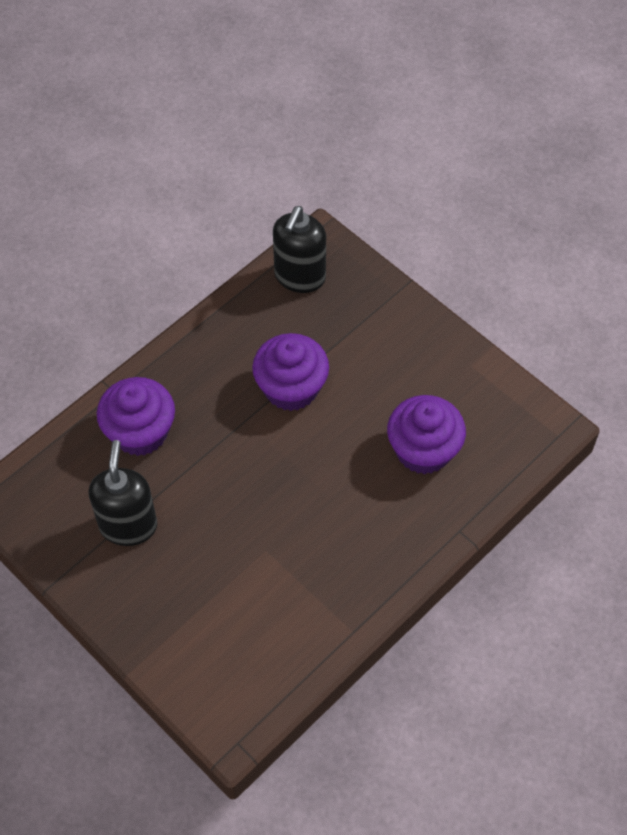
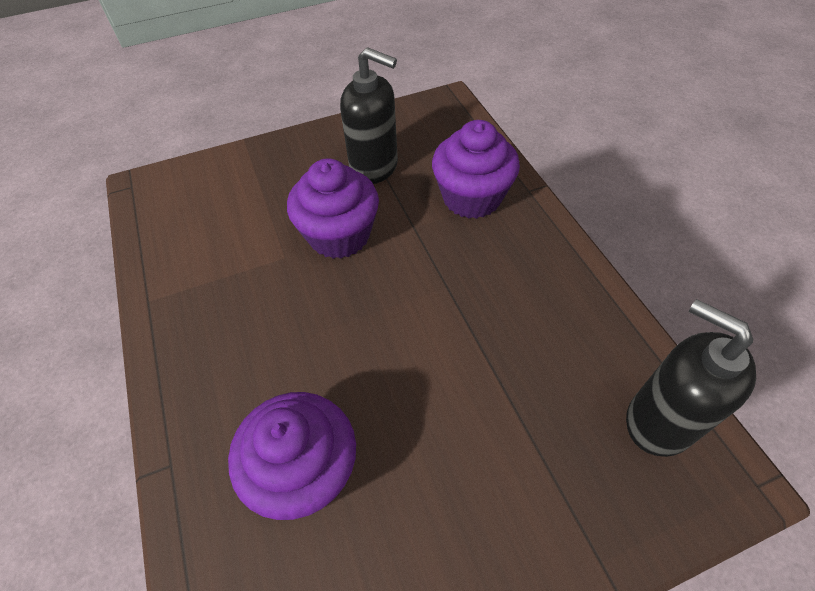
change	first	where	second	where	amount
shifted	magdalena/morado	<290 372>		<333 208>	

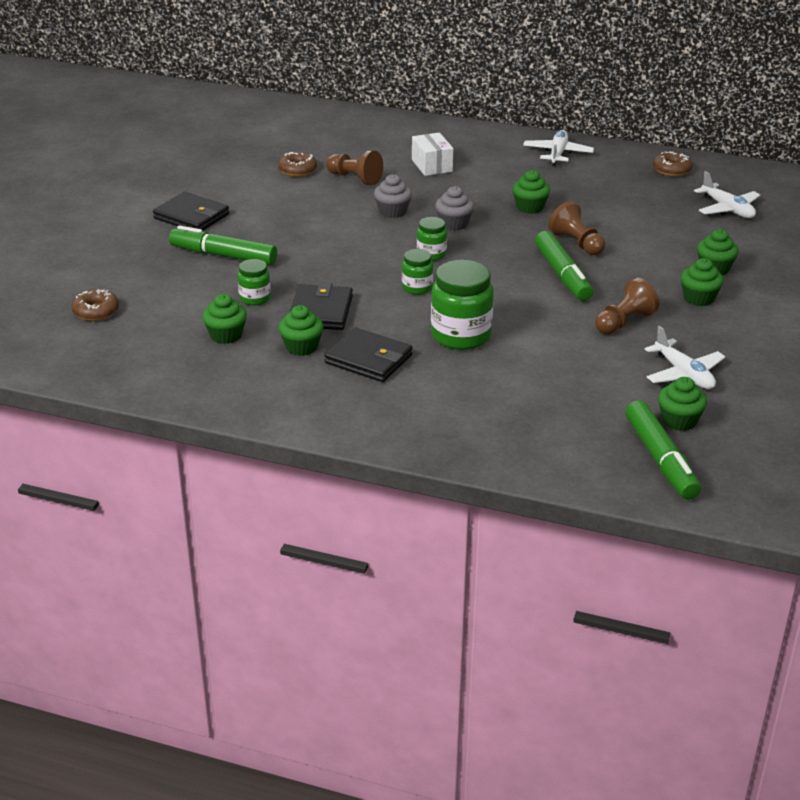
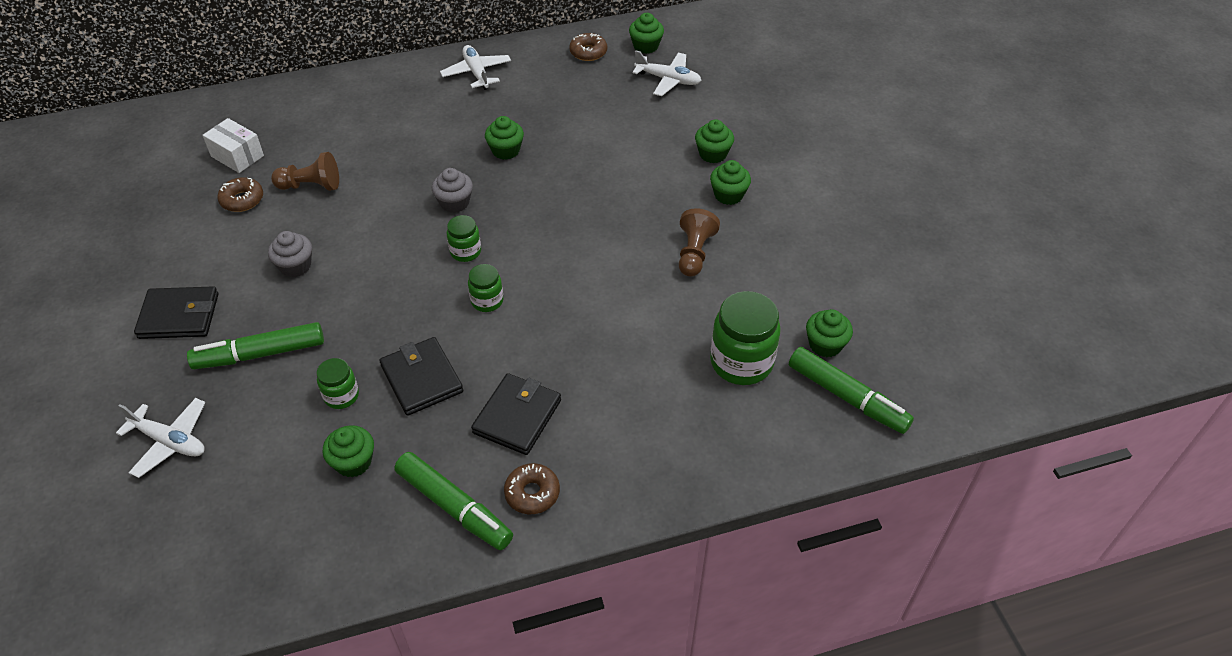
change	first	where	second	where	amount
shifted	rosquilla/marrón	<95 305>		<532 488>	
shifted	magdalena/verde	<301 330>		<646 33>	
rotated	cartera/negro	<368 354>		<516 414>	60 degrees counterclockwise
shifted	magdalena/gris	<393 196>		<290 254>	
shifted	caja/blanco	<432 154>		<233 145>	
shifted	tarro/verde	<462 305>		<745 338>	
shifted	rotulador/verde	<564 266>		<454 501>	
gone	peón/marrón	<576 228>			
shifted	avión/blanco	<685 357>		<160 438>	

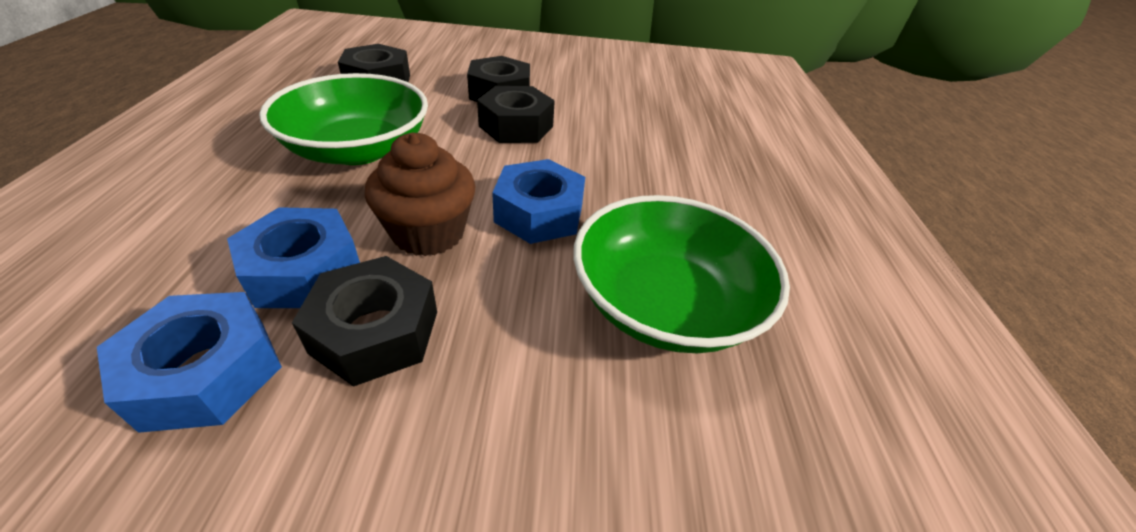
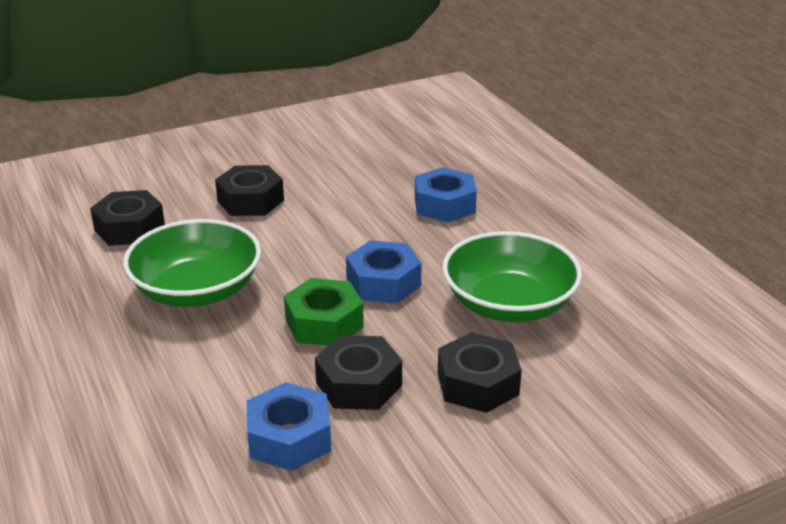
change	first	where	second	where	amount
shifted	tuerca/azul	<293 257>		<446 195>	
swapped	magdalena/marrón	<420 194>	tuerca/verde	<324 312>	
shifted	tuerca/negro	<516 114>		<480 372>	

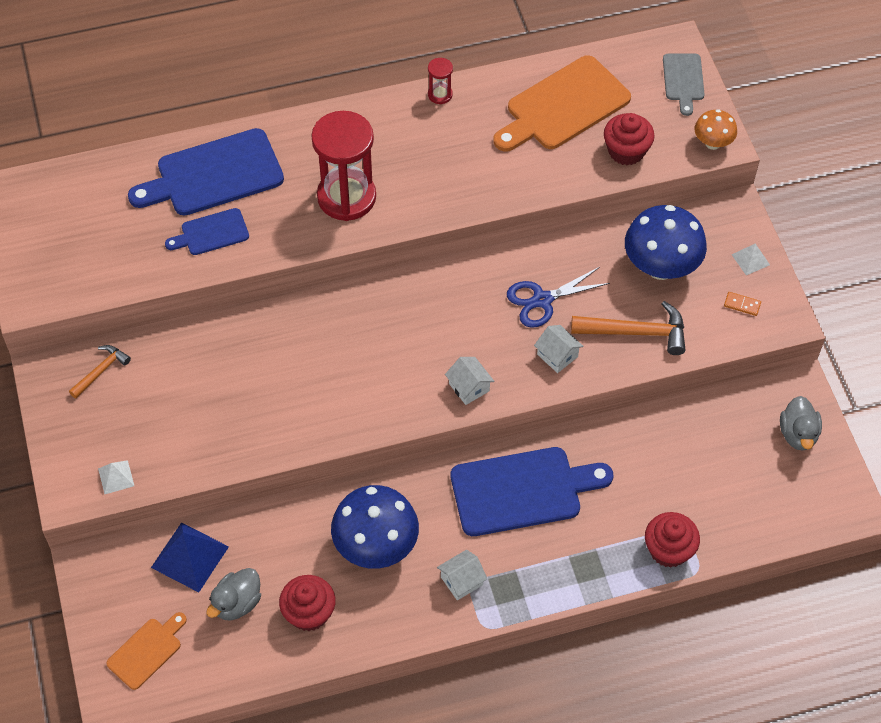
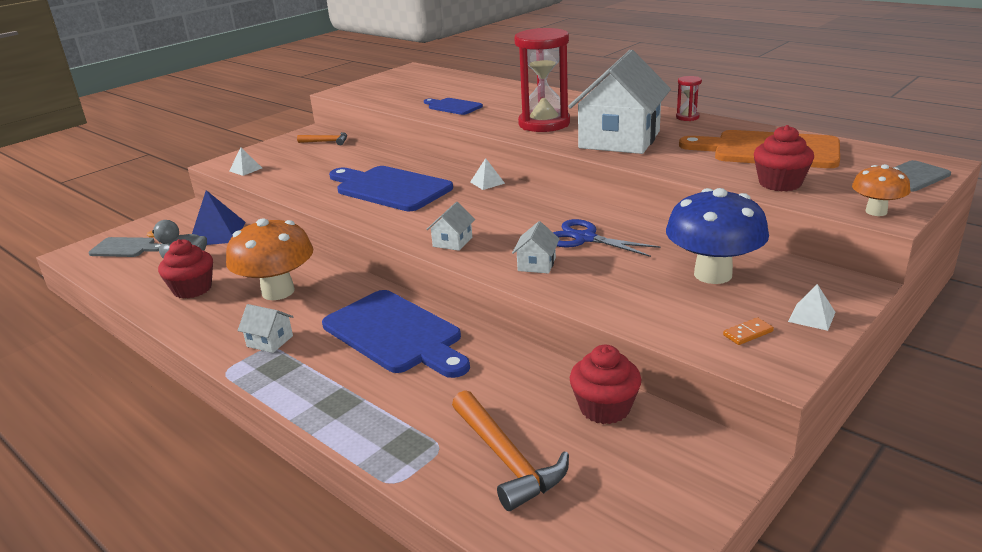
change	first	where	second	where	amount
repainted	tabla de cortar/naranja	<146 651>	tabla de cortar/gris	<125 247>	
shifted	tabla de cortar/azul	<206 172>		<391 188>	
repainted	seta/azul	<375 527>	seta/naranja	<269 259>	
shifted	martillo/naranja	<628 328>		<510 450>	
shifted	magdalena/rojo	<672 540>		<606 384>	
rotated	ficha de dominó/naranja	<742 304>		<748 331>	75 degrees clockwise
gone	pato/gris	<801 423>			
new			pirámide/blanco	<487 174>	
new			casa/blanco	<619 102>	

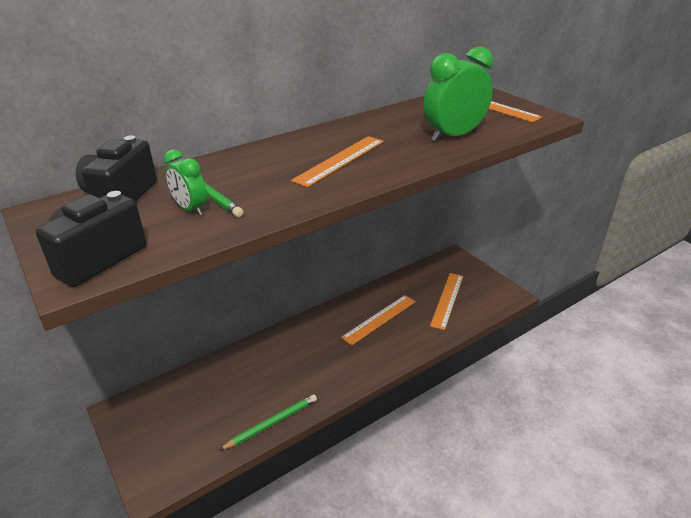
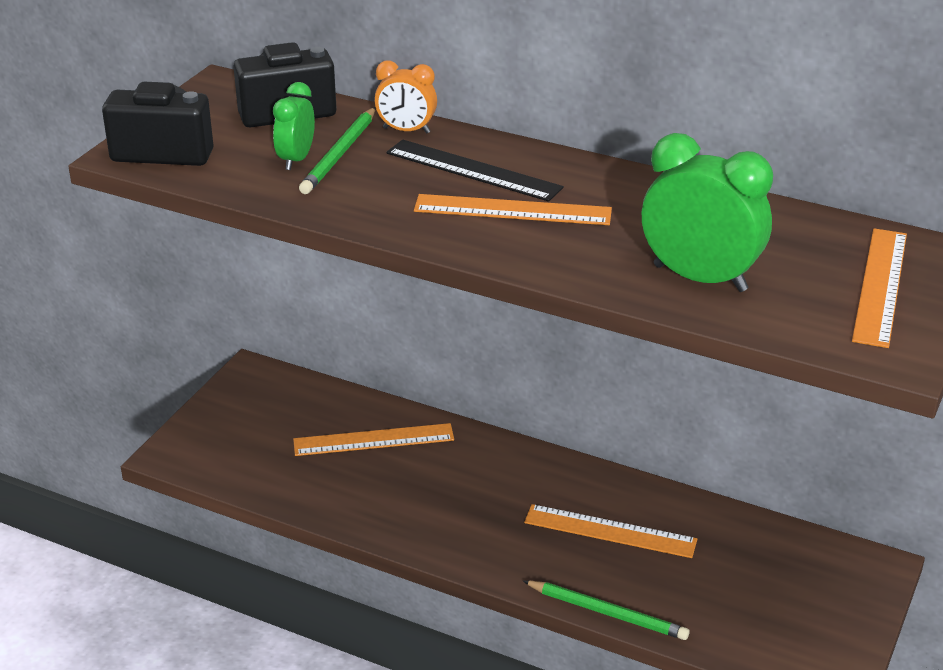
change	first	where	second	where	amount
shifted	lápiz/verde	<268 422>		<606 610>	
shifted	regla/naranja	<446 301>		<373 439>	
new			despertador/naranja	<405 96>	
new			regla/negro	<475 171>	

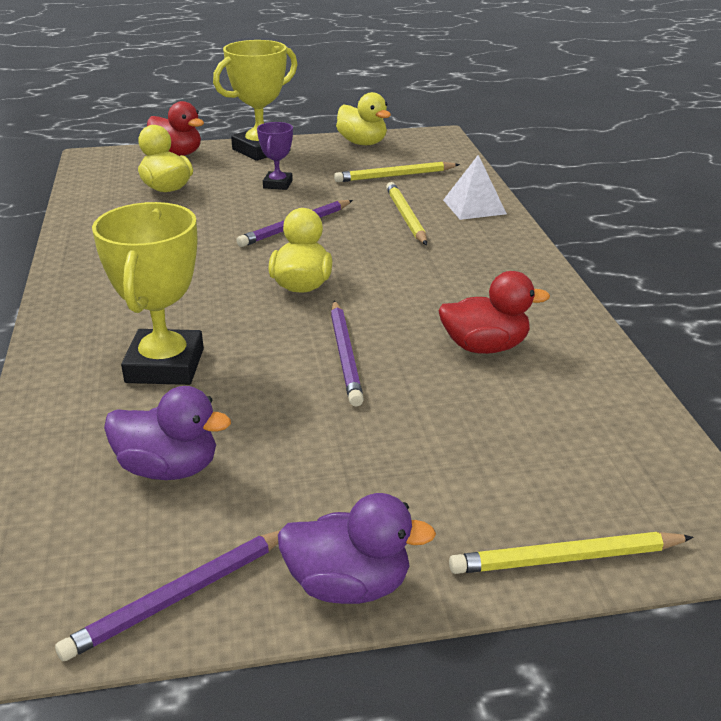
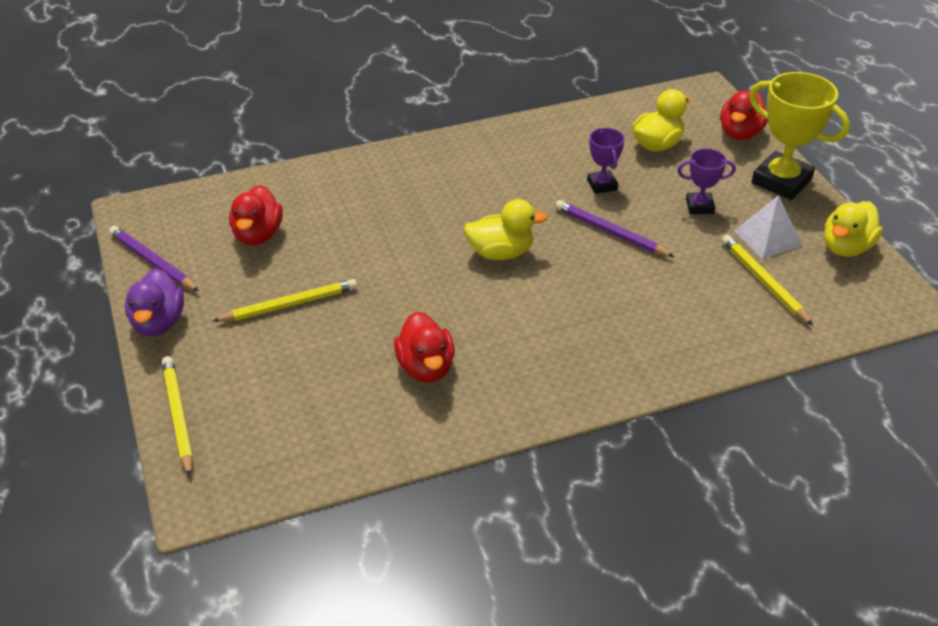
change	first	where	second	where	amount
gone	trofeo/amarillo	<148 293>			
repainted	pato/morado	<167 433>	pato/rojo	<256 215>	
gone	lápiz/morado	<347 353>			
shifted	lápiz/amarillo	<406 213>		<285 300>	
shifted	pirámide/blanco	<475 187>		<768 227>	
new			trofeo/morado	<606 161>	

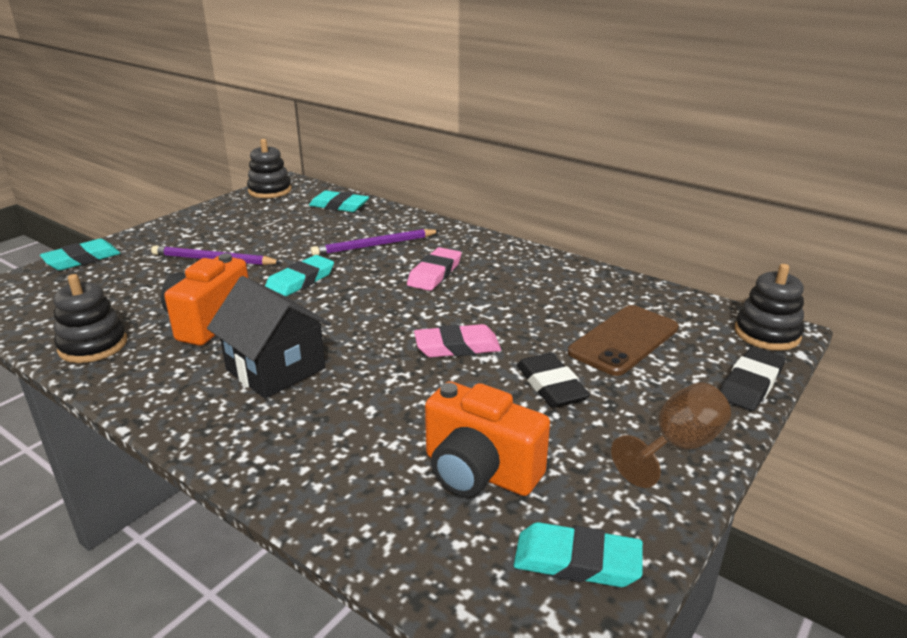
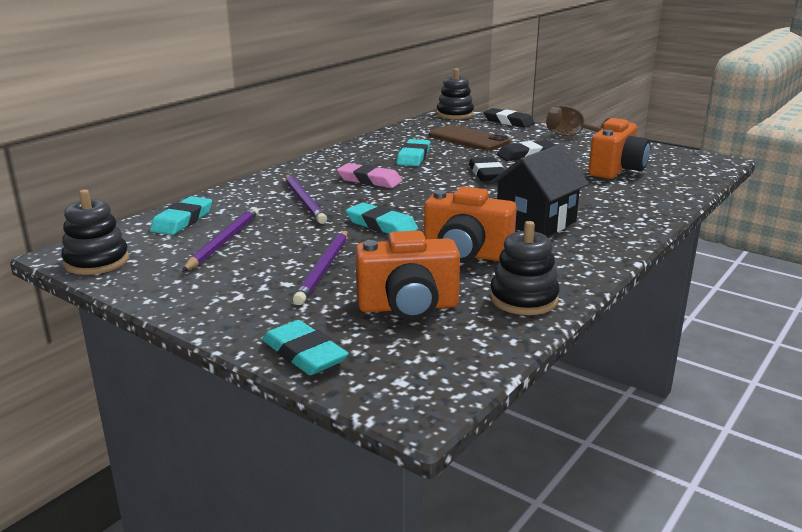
change	first	where	second	where	amount
repainted	goma de borrar/rosa	<457 341>	goma de borrar/negro	<487 169>	
shifted	goma de borrar/turquesa	<578 554>		<413 152>	
new			lápiz/morado	<220 239>	
new			cámara/naranja	<407 275>	

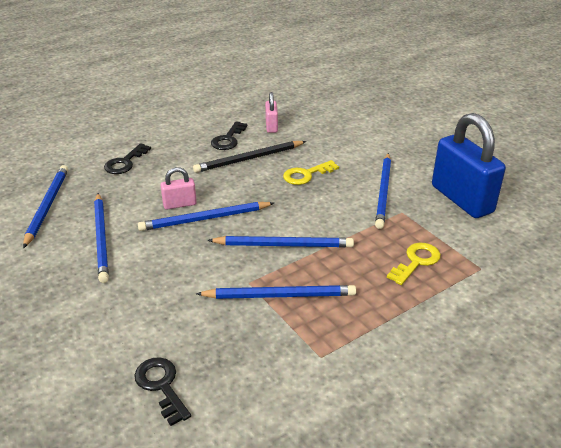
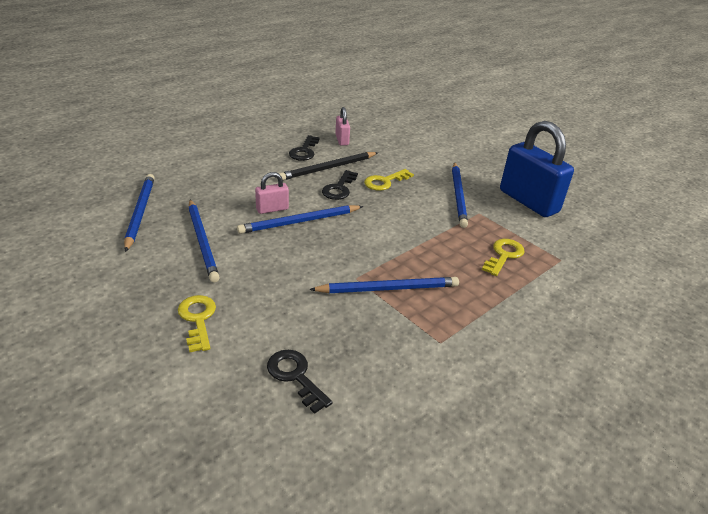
change	first	where	second	where	amount
shifted	llave/negro	<127 158>		<340 185>	
gone	lápiz/azul	<280 242>			
new			llave/amarillo	<197 323>	

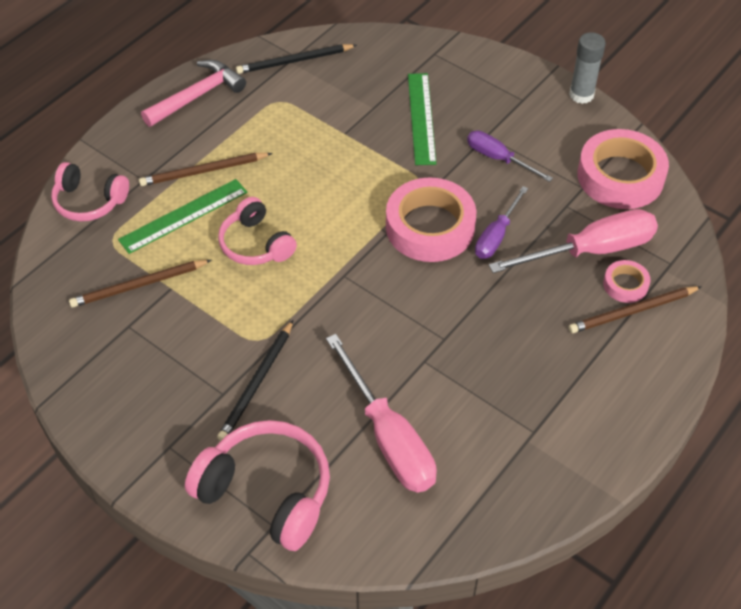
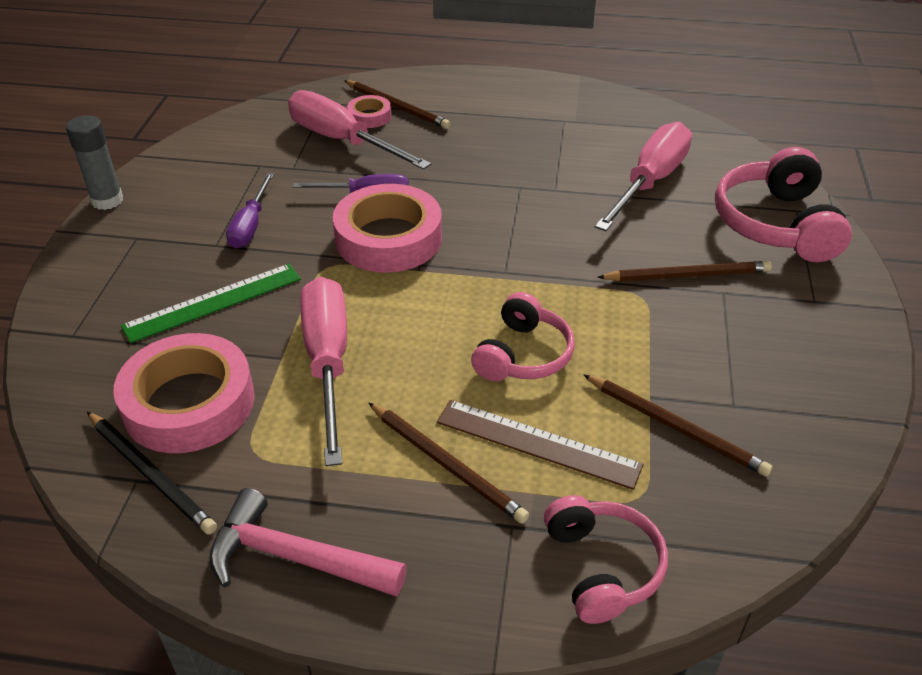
change	first	where	second	where	amount
repainted	regla/verde	<182 216>	regla/marrón	<540 445>	
repainted	lápiz/negro	<255 380>	lápiz/marrón	<685 271>	
shifted	cinta adhesiva/rosa	<623 169>		<184 393>	
new			destornillador/rosa	<323 371>	

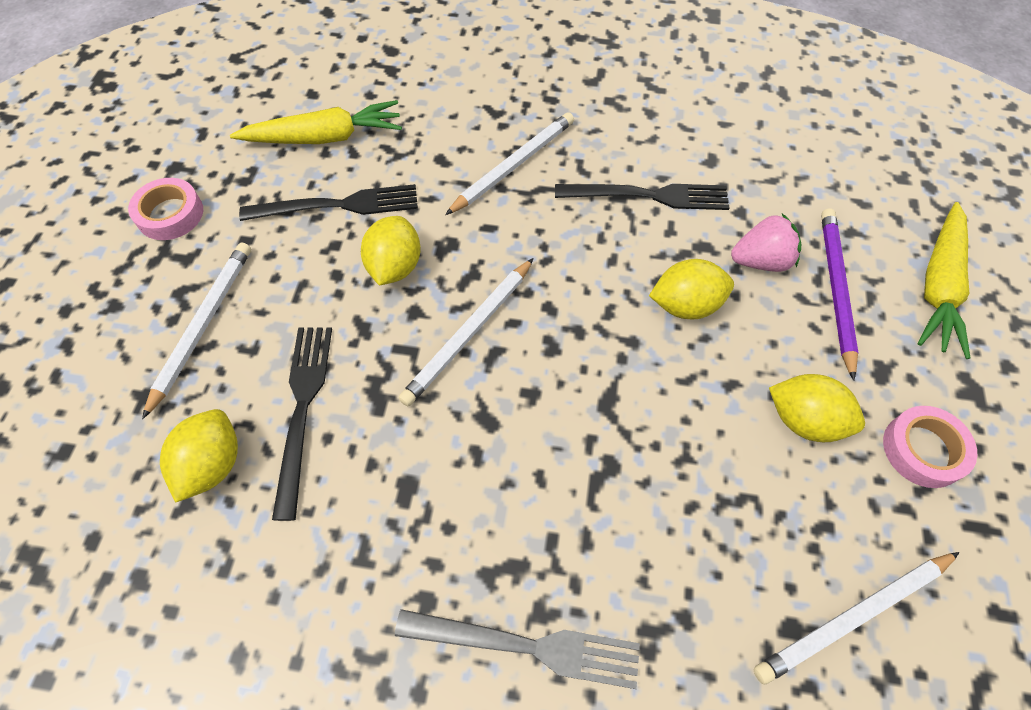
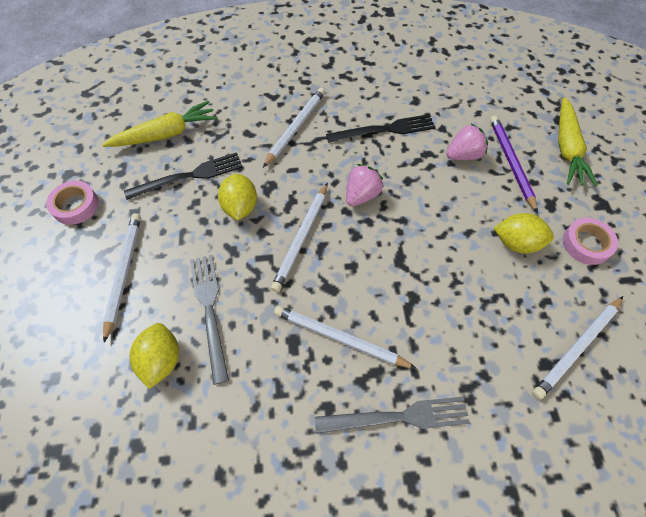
change	first	where	second	where	amount
repainted	tenedor/negro	<302 424>	tenedor/gris	<209 320>	
gone	limón/amarillo	<691 289>			
new			lápiz/blanco	<345 337>	
new			fresa/rosa	<365 185>	

